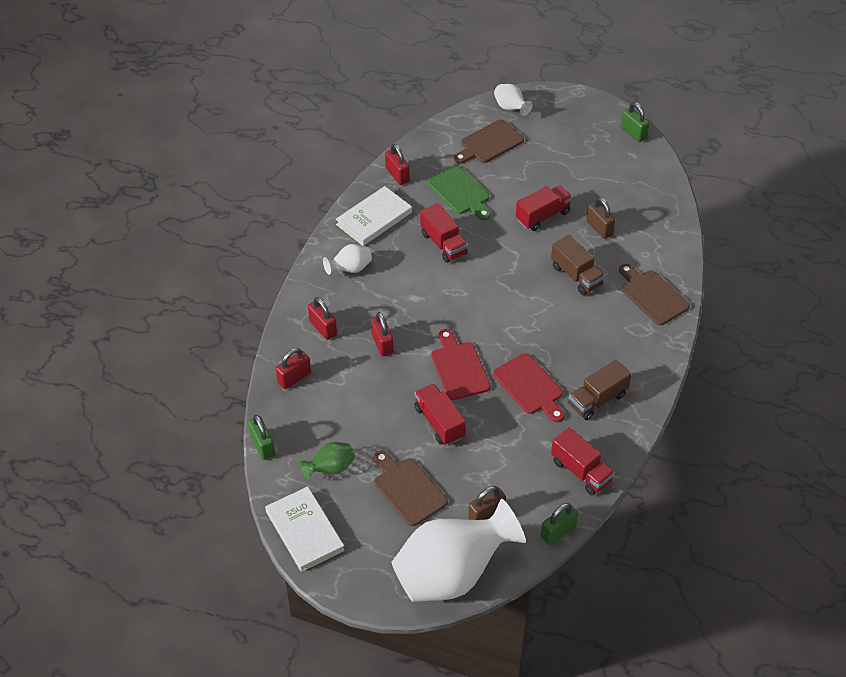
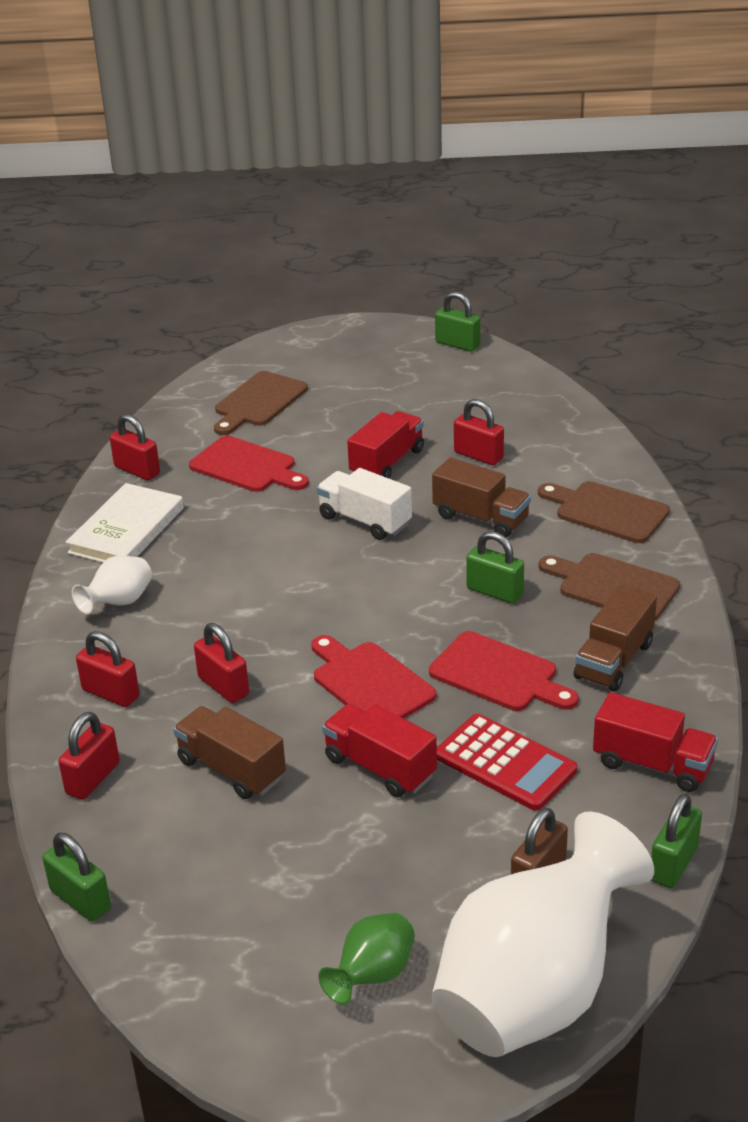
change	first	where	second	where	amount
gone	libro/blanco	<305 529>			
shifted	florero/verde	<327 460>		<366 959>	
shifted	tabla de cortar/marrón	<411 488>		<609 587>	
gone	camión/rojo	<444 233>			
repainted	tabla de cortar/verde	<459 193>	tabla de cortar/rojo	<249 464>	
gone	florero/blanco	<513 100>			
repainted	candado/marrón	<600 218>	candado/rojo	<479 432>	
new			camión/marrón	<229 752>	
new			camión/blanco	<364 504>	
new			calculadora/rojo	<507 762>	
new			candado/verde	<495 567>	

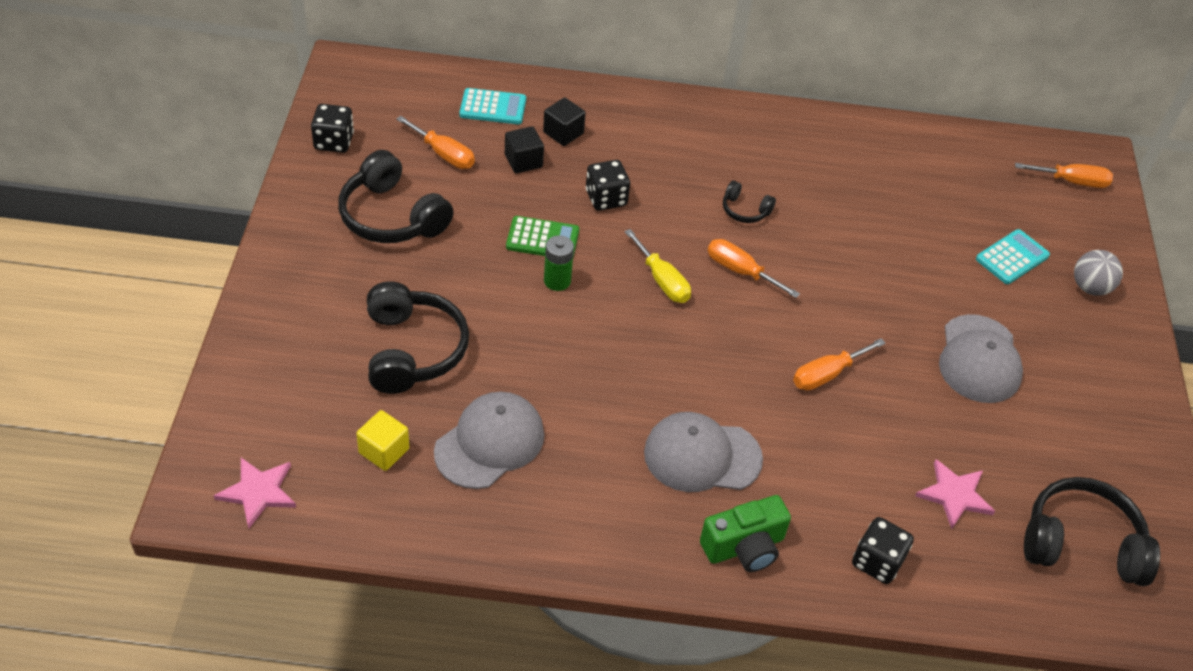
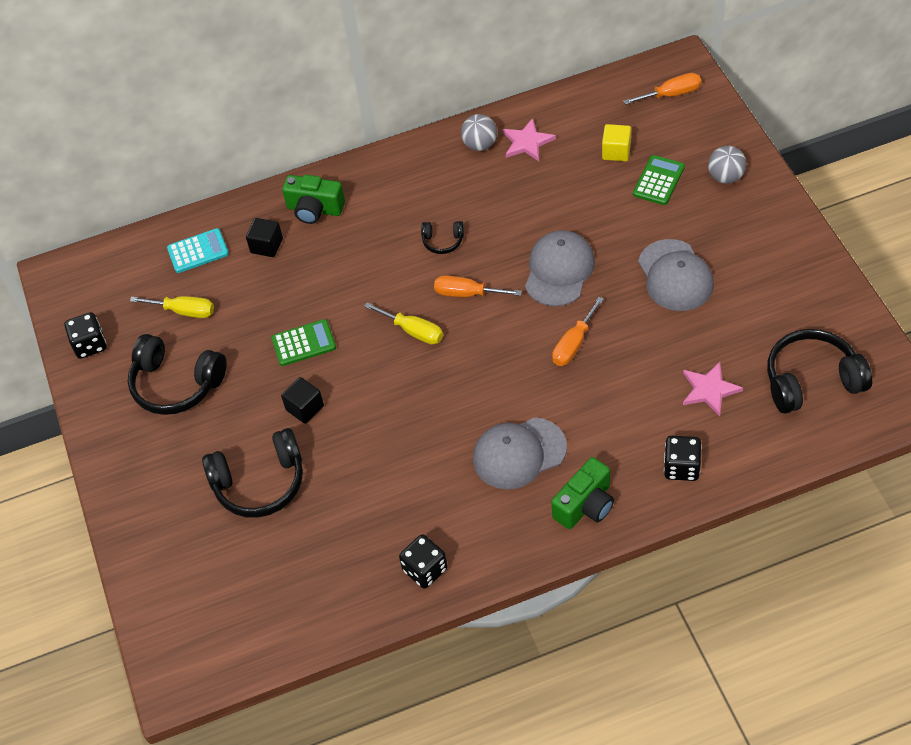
change	first	where	second	where	amount
shifted	estrella/rosa	<255 493>		<529 139>	
shifted	cubo/amarillo	<382 440>		<616 142>	
rotated	auriculares/negro	<418 337>		<252 473>	105 degrees clockwise
repainted	destornillador/naranja	<435 142>	destornillador/amarillo	<172 307>	
shifted	gorra/gris	<489 440>		<560 268>	
shifted	cubo/negro	<524 149>		<302 400>	
gone	pila/verde	<559 263>			
shifted	dado/negro	<608 185>		<423 561>	
repainted	calculadora/turquesa	<1013 256>	calculadora/verde	<659 180>	
new			cámara/verde	<313 199>	
new			pelota/gris	<479 132>	

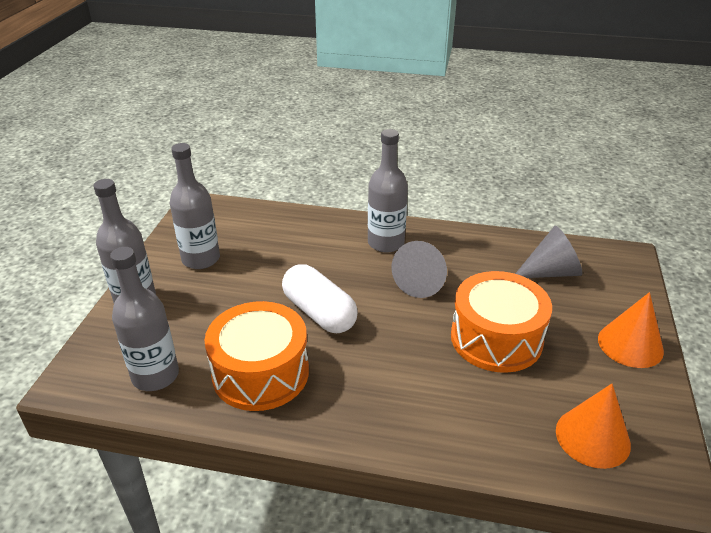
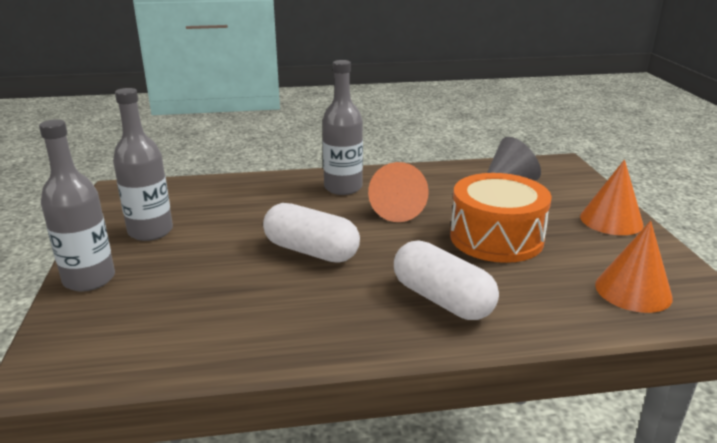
change	first	where	second	where	amount
gone	botella/gris	<144 319>			
gone	tambor/naranja	<257 356>			
repainted	cono/gris	<419 269>	cono/naranja	<398 192>	
new			cápsula/blanco	<446 280>	

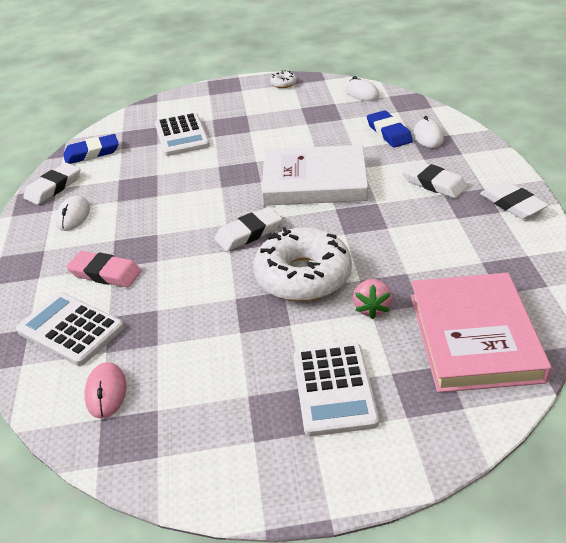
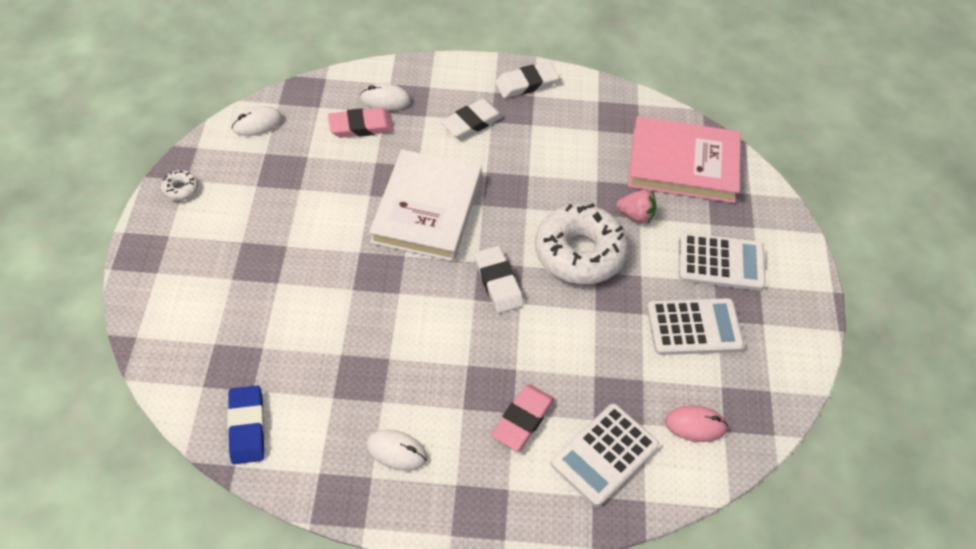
change	first	where	second	where	amount
gone	goma de borrar/blanco	<52 184>			
shifted	calculadora/blanco	<182 134>		<695 326>	
repainted	goma de borrar/azul	<390 129>	goma de borrar/rosa	<361 123>	

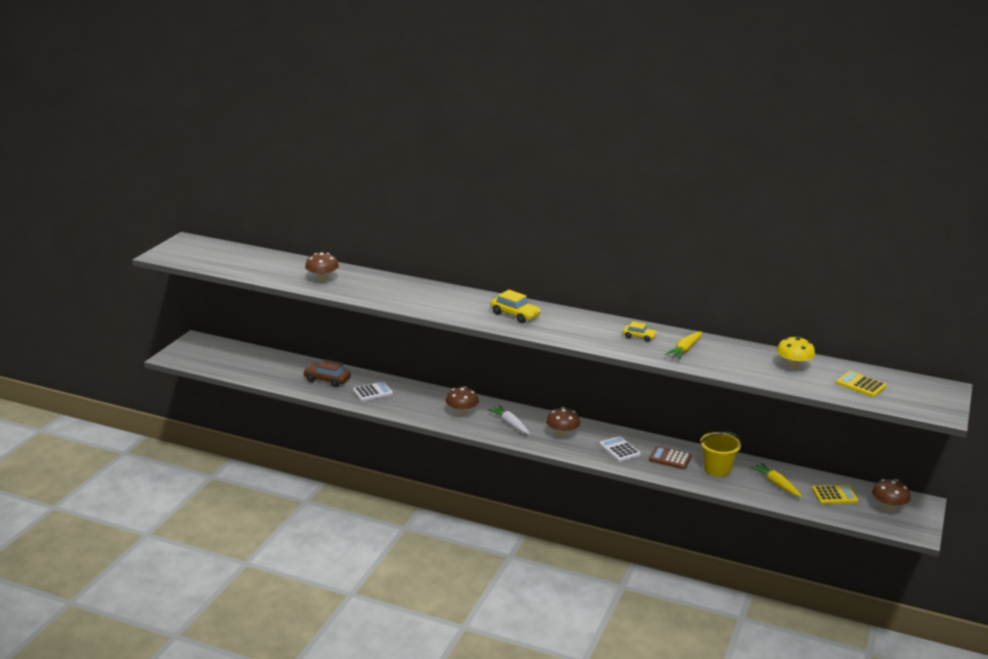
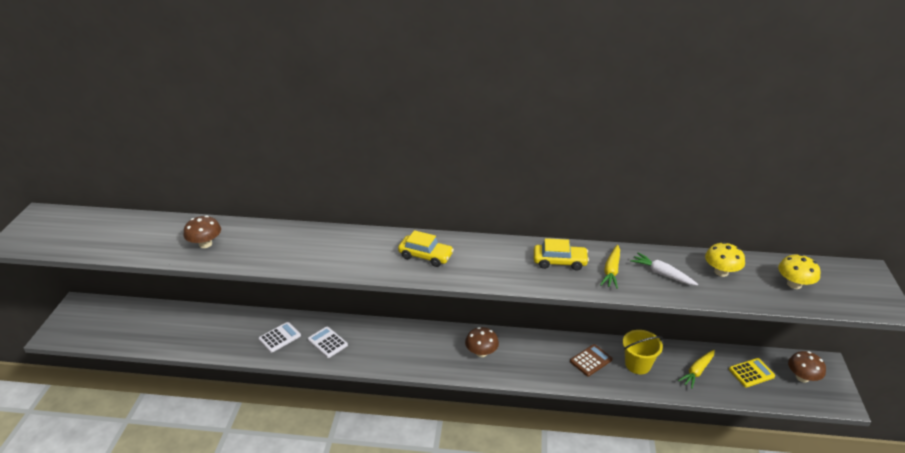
change	first	where	second	where	amount
gone	coche/marrón	<327 373>			
gone	seta/marrón	<462 401>			
shifted	zanahoria/blanco	<509 419>		<664 269>	
shifted	calculadora/blanco	<620 449>		<328 342>	
scaled	coche/amarillo	<640 331>		<561 254>	x1.61
rotated	calculadora/marrón	<670 457>		<591 360>	135 degrees clockwise
rotated	zanahoria/amarillo	<776 480>		<696 369>	90 degrees counterclockwise
swapped	calculadora/amarillo	<861 384>	seta/amarillo	<799 271>	

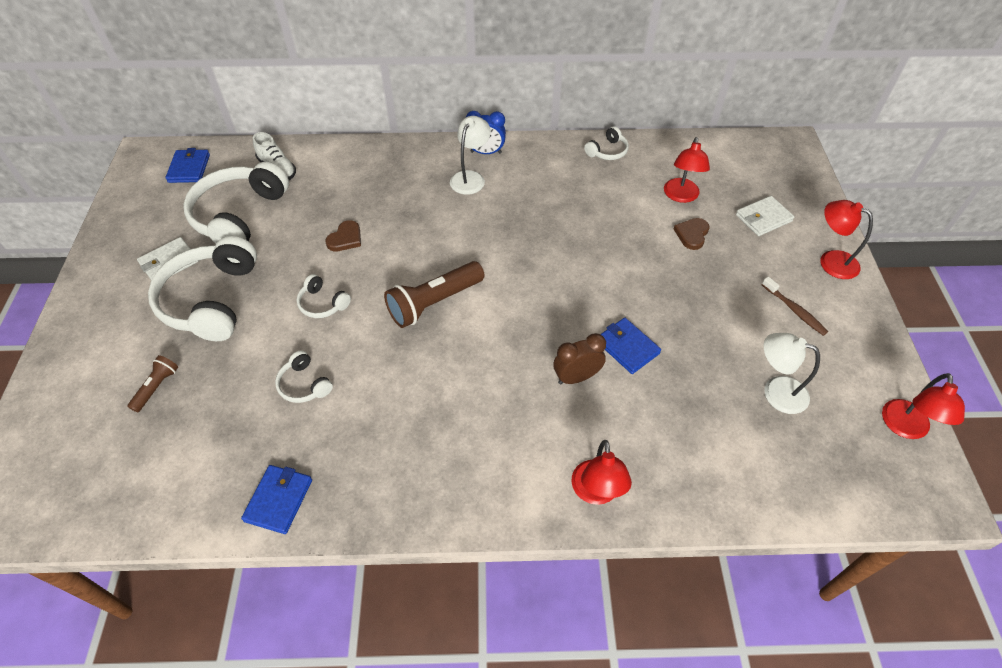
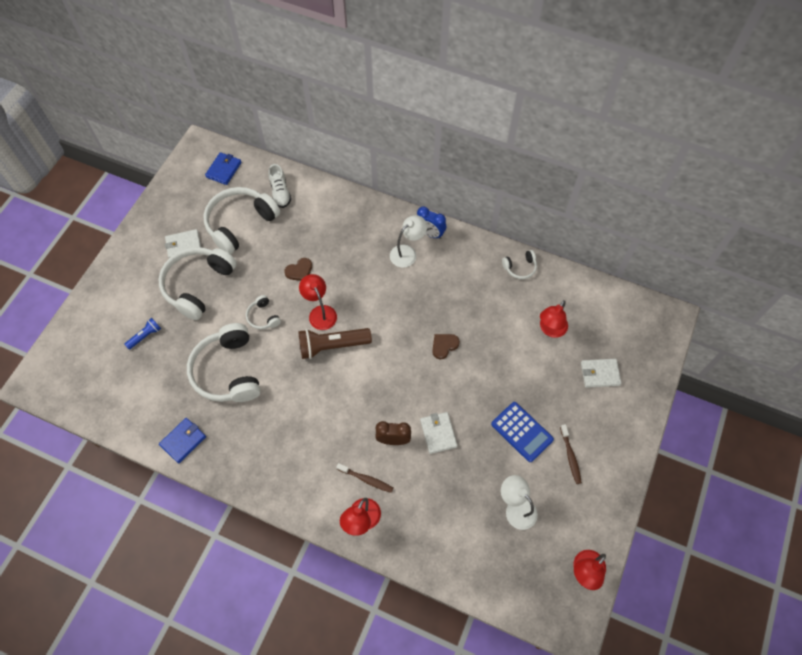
change	first	where	second	where	amount
repainted	lámpara de mano/marrón	<152 383>	lámpara de mano/azul	<142 334>	
scaled	auriculares/blanco	<304 376>		<224 362>	x2.18
repainted	cartera/azul	<630 346>	cartera/blanco	<438 433>	
shifted	corazón/marrón	<691 234>		<446 346>	
shifted	lámpara/rojo	<846 239>		<318 302>	
new			cepillo de dientes/marrón	<364 478>	
new			calculadora/azul	<522 432>	

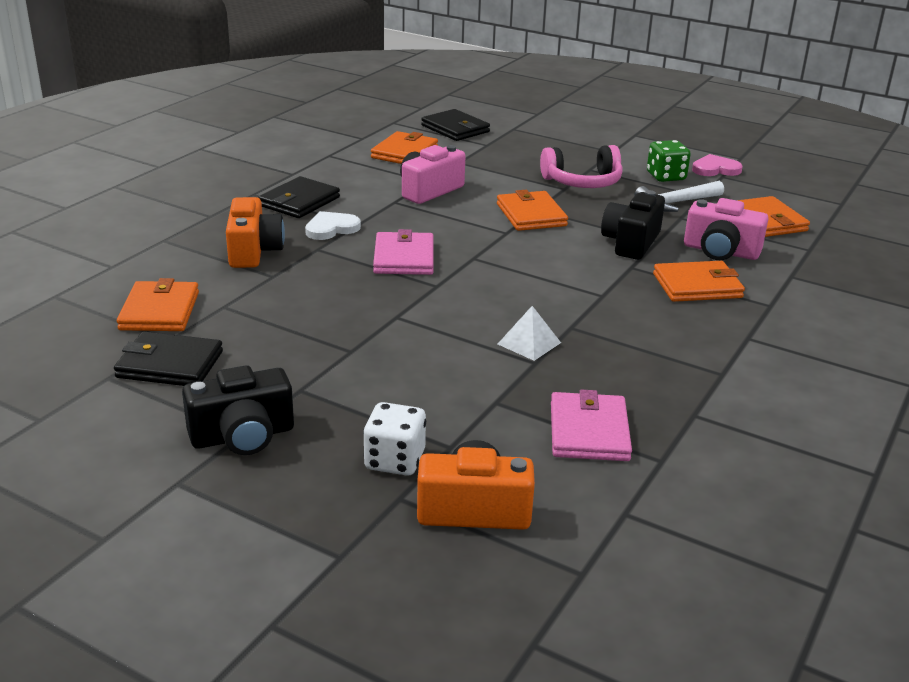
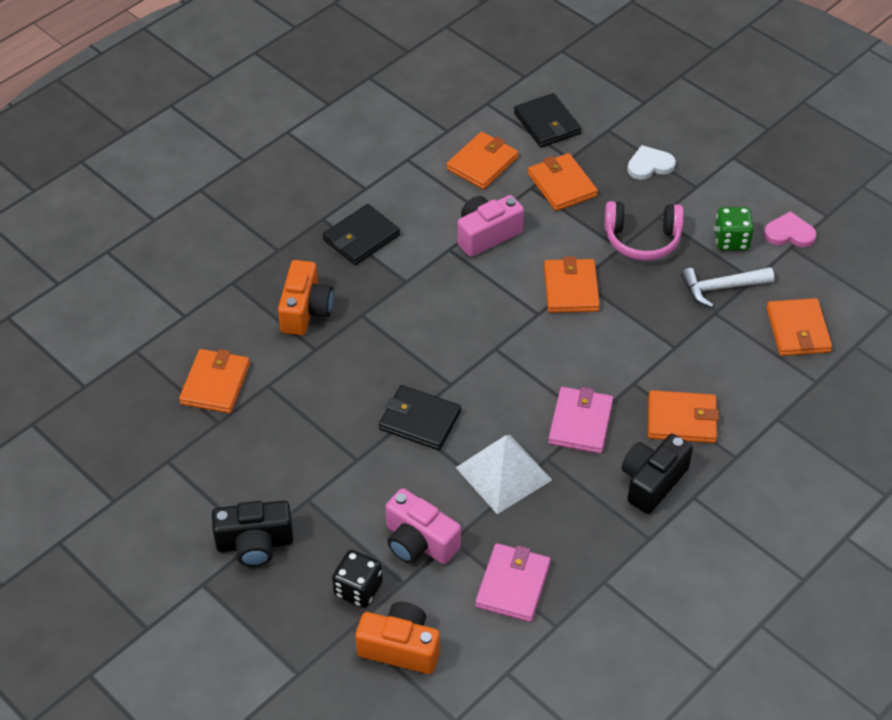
change	first	where	second	where	amount
shifted	cartera/negro	<168 358>		<420 417>	
shifted	corazón/blanco	<333 225>		<651 162>	
repainted	dado/blanco	<394 439>	dado/negro	<357 579>	
shifted	cartera/rosa	<403 252>		<580 420>	
scaled	pirámide/blanco	<529 333>		<504 474>	x1.80
shifted	cámara/negro	<633 225>		<657 474>	
shifted	cámara/rosa	<726 229>		<423 526>	
new			cartera/naranja	<563 182>	

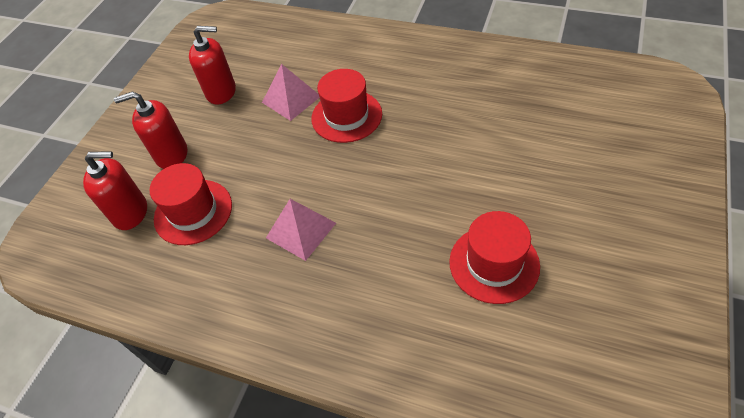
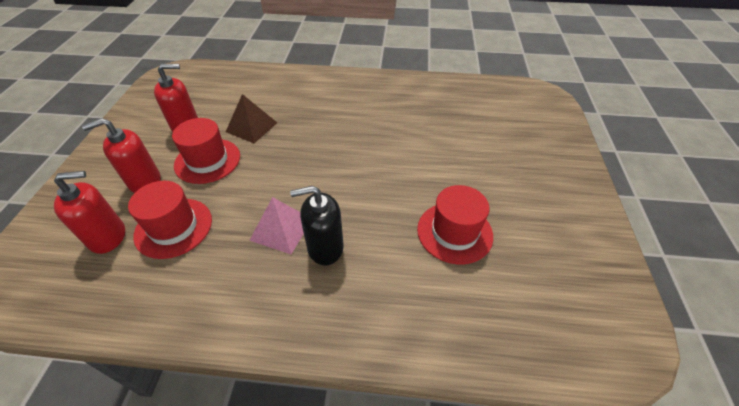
change	first	where	second	where	amount
repainted	pirámide/rosa	<291 92>	pirámide/marrón	<251 119>	
shifted	sombrero/rojo	<346 106>		<206 151>	
new			dispensador de jabón/negro	<316 225>	

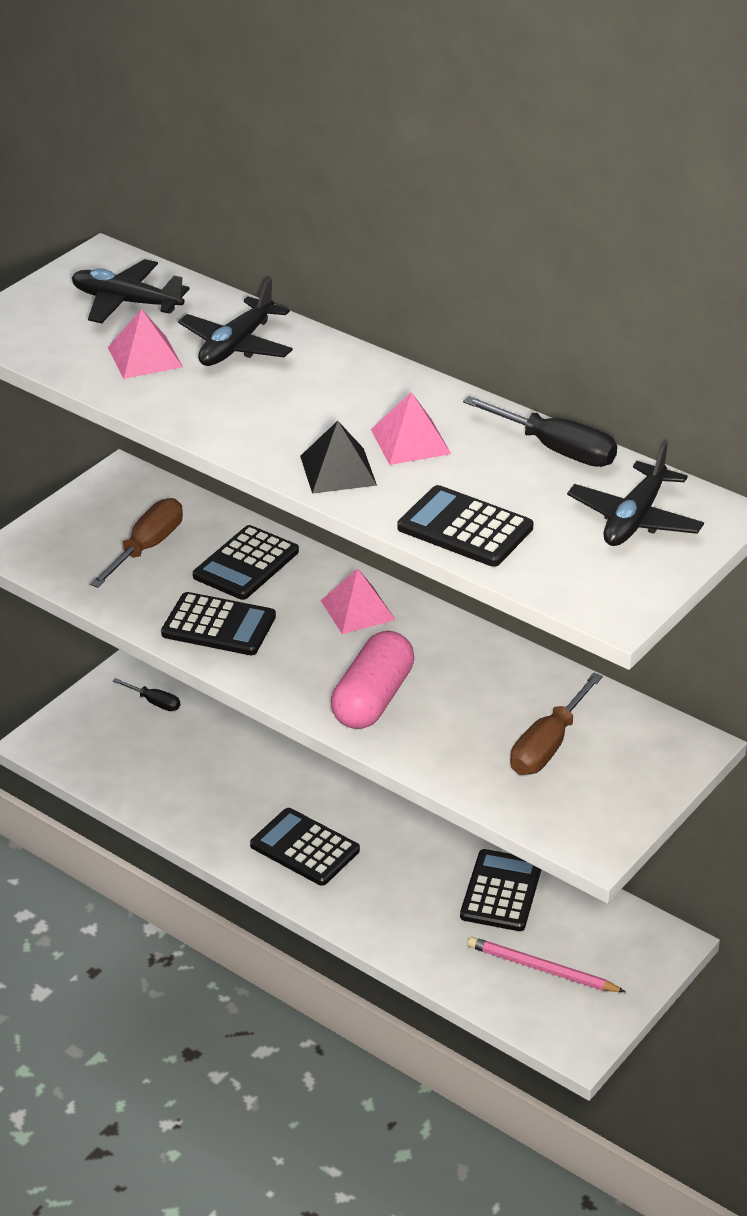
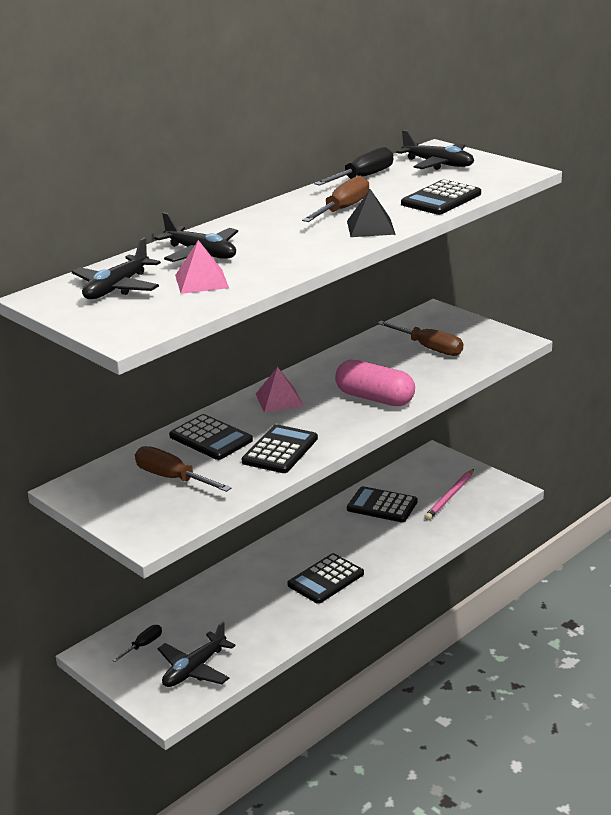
change	first	where	second	where	amount
swapped	pirámide/rosa	<411 428>	destornillador/marrón	<335 199>	
new			avión/negro	<196 654>	

